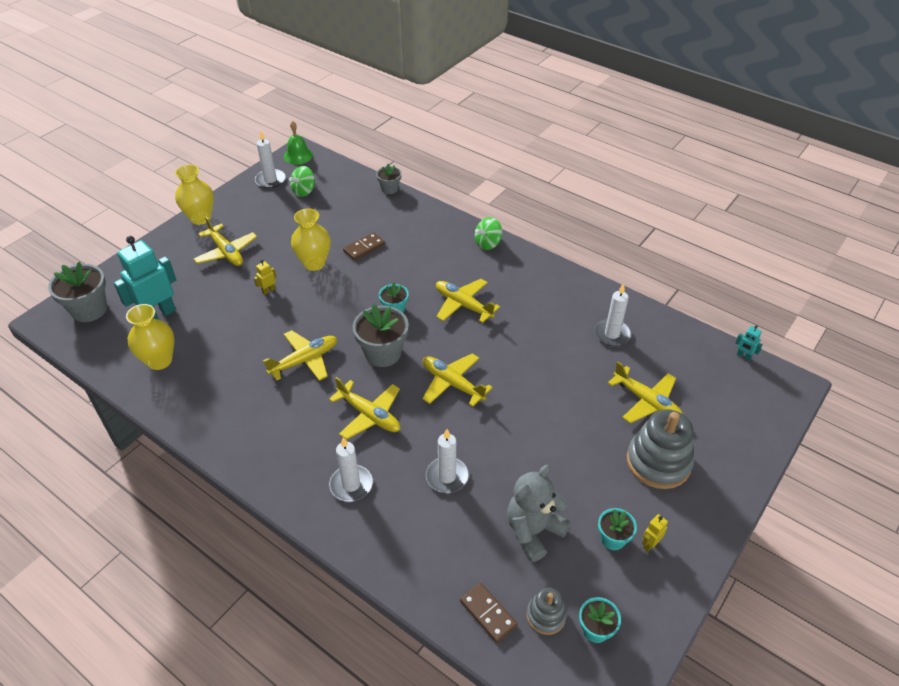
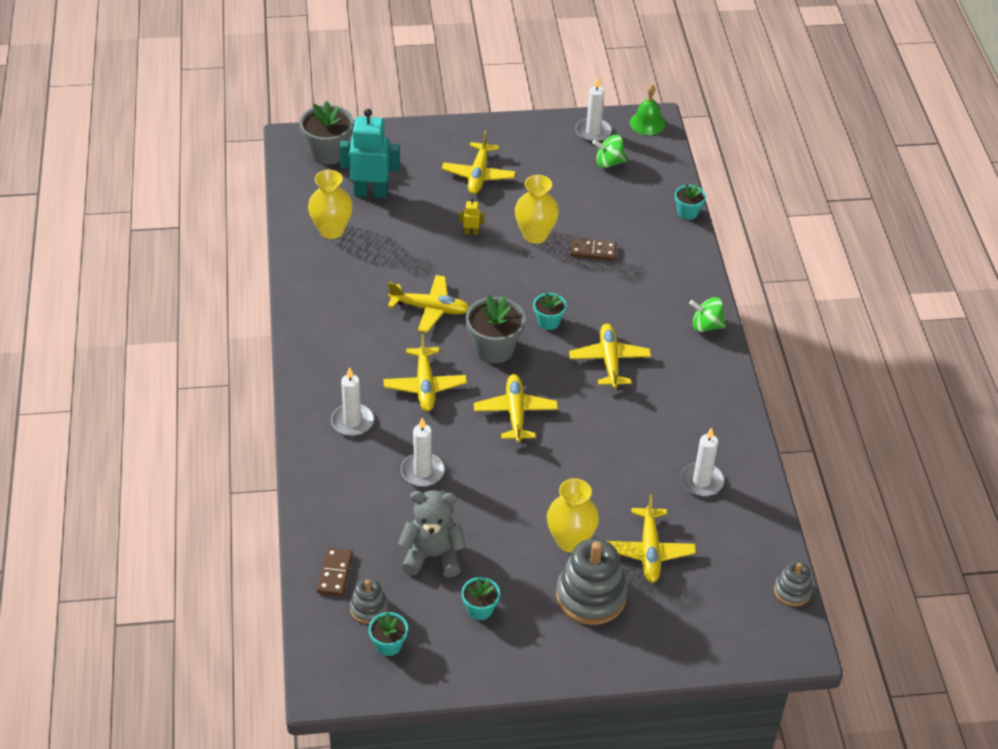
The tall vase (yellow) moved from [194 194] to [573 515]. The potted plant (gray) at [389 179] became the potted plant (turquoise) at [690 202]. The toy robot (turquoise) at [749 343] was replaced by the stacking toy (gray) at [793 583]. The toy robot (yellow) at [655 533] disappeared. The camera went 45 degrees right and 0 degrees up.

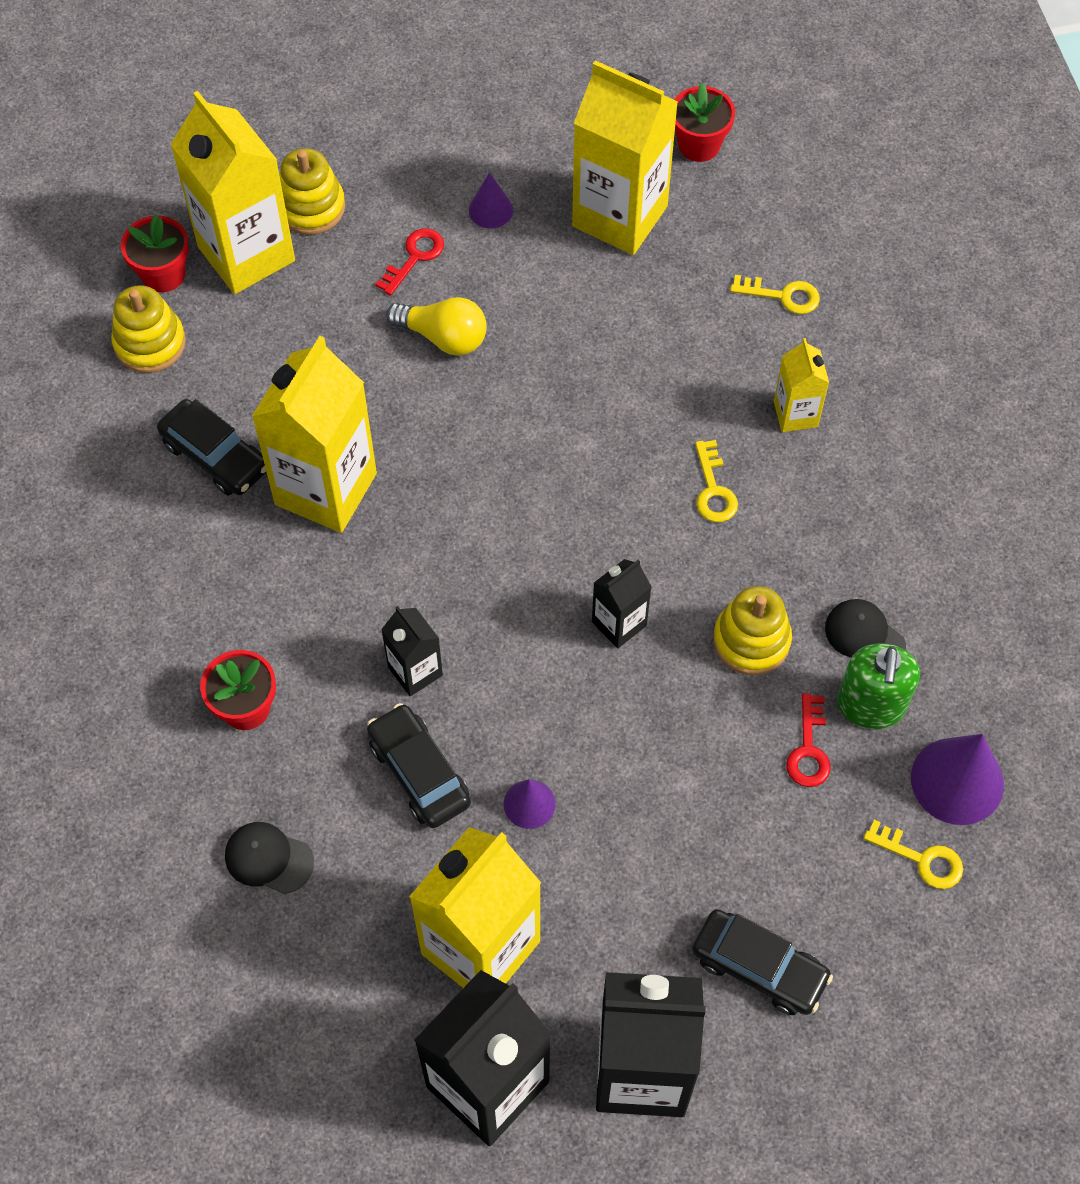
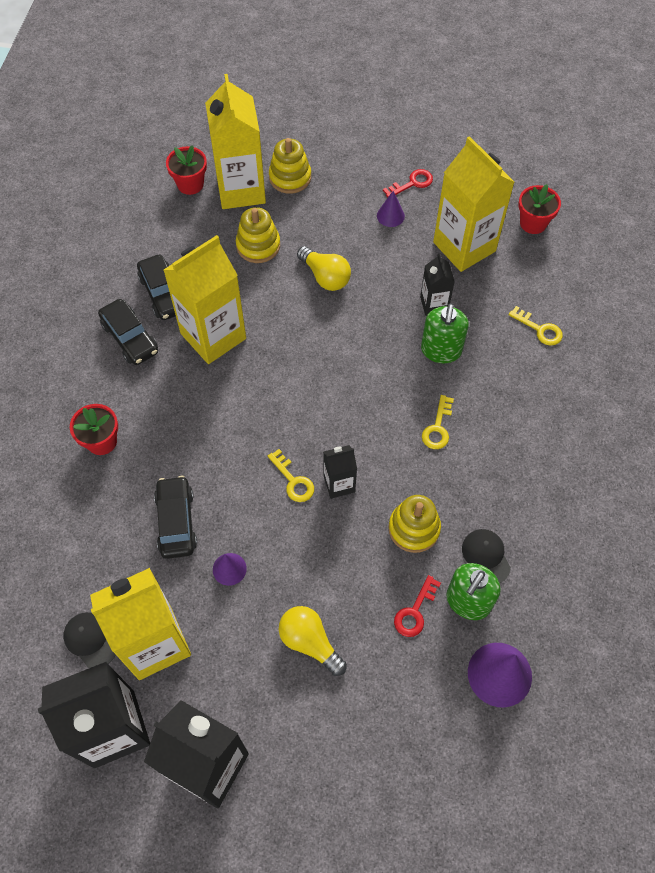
The key (scarlet) moved from [409 262] to [408 183]. The stacking toy (yellow) moved from [148 329] to [258 235]. The juice carton (yellow) at [801 385] disappeared. The juice carton (black) moved from [412 651] to [437 285]. The key (yellow) moved from [913 854] to [291 475]. The cap (black) moved from [269 858] to [89 640]. The automobile (black) moved from [762 962] to [128 332]. The soap dispenser (green) at [445 333] appeared. The light bulb (yellow) at [312 641] appeared. The camera went 25 degrees right and 0 degrees up.

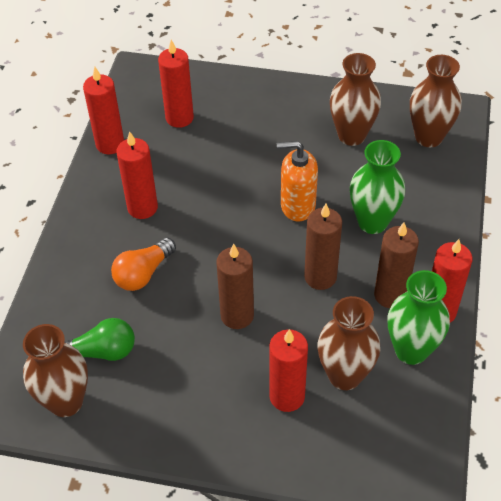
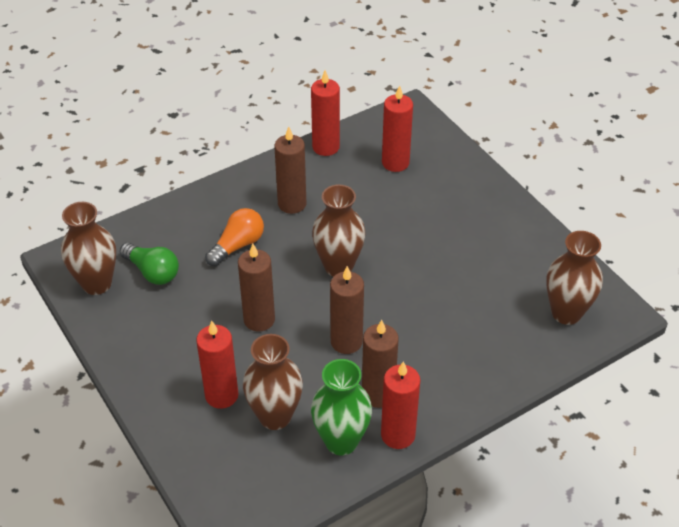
The tall vase (dark brown) moved from [355 99] to [338 230]. The pillar candle (scarlet) at [137 175] became the pillar candle (dark brown) at [290 170]. The tall vase (green) at [377 187] disappeared. The soap dispenser (orange) at [297 181] disappeared. The light bulb (orange) at [143 264] turned 135 degrees clockwise. The camera went 45 degrees right and 5 degrees down.

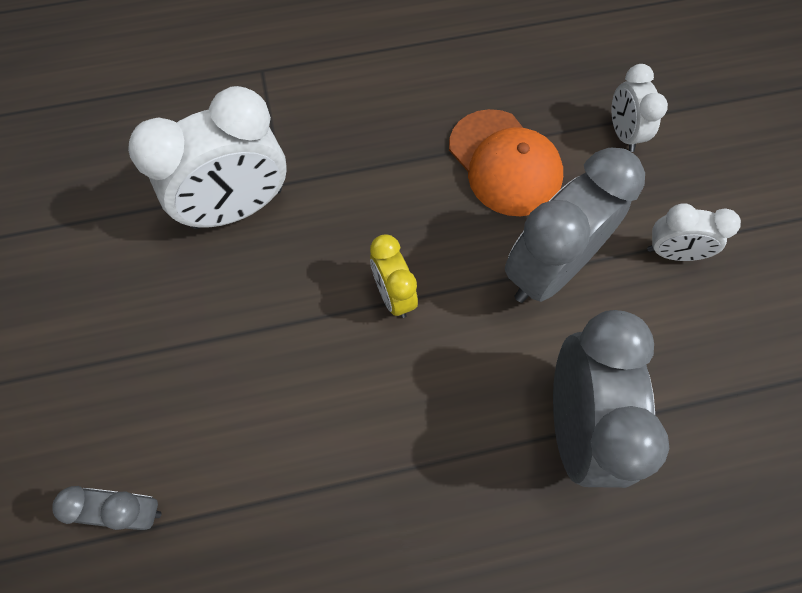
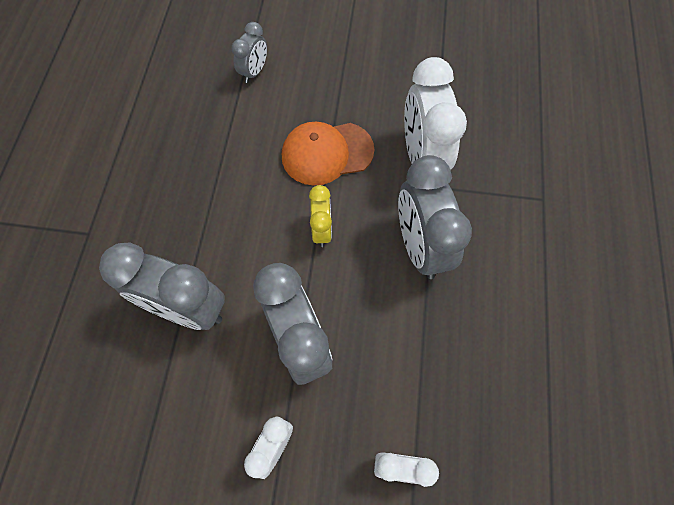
The cap (orange) moved from [506 162] to [328 154]. The clock (yellow) at [394 276] turned 90 degrees clockwise. The clock (gray) at [435 217] appeared. The camera went 110 degrees right and 0 degrees up.

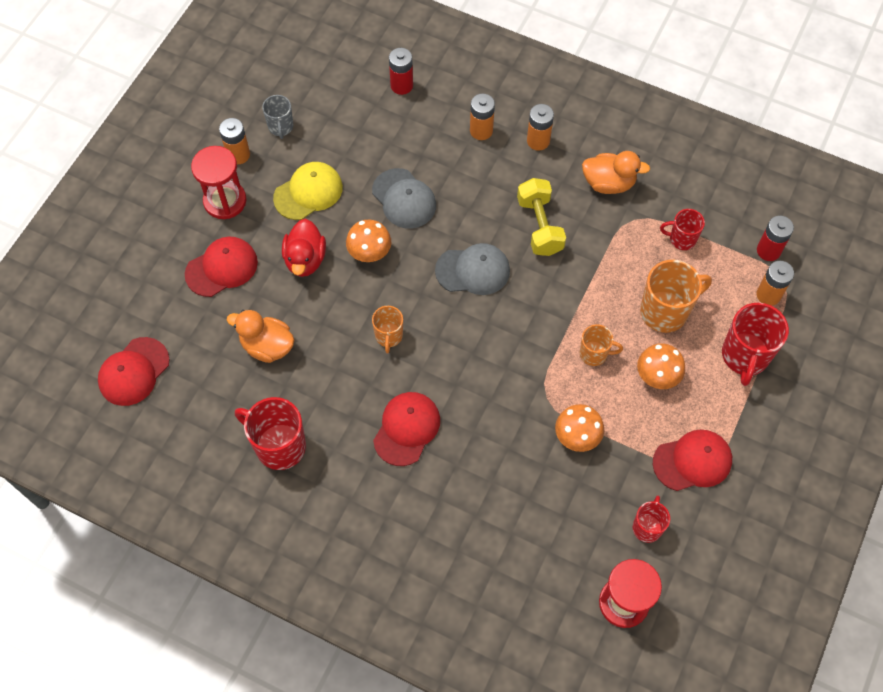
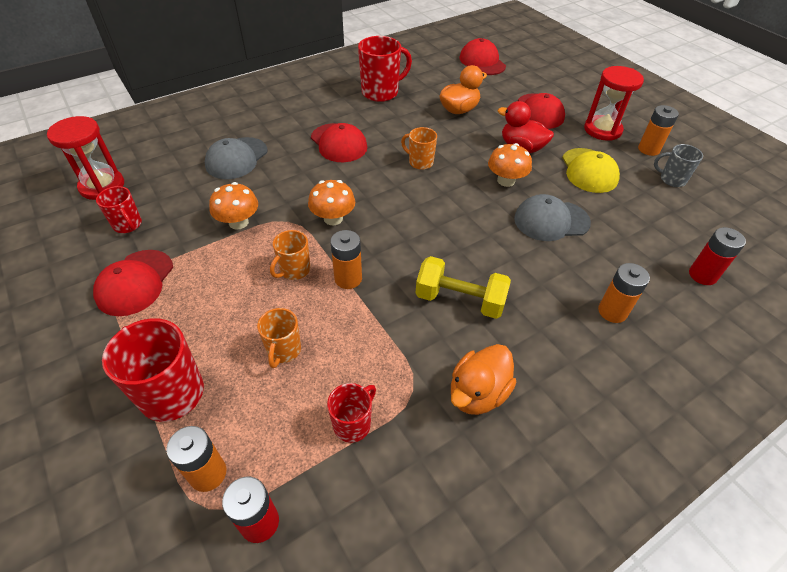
The power cell (orange) moved from [540 127] to [346 259]. The cap (gray) moved from [472 269] to [236 158]. The tea mug (orange) at [676 296] changed to 0.58 times the size. The fungus (orange) moved from [661 366] to [331 202]. The camera went 120 degrees right and 15 degrees down.

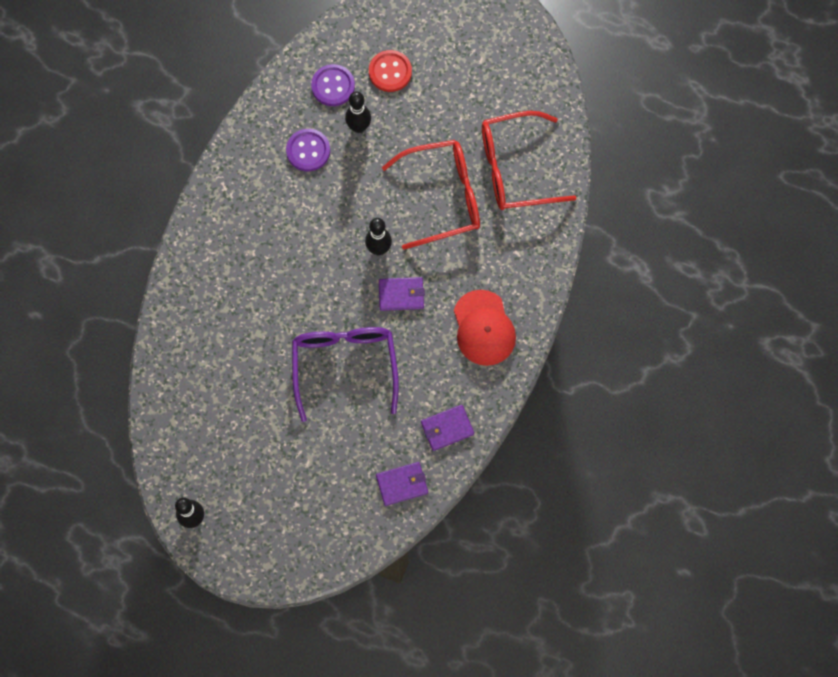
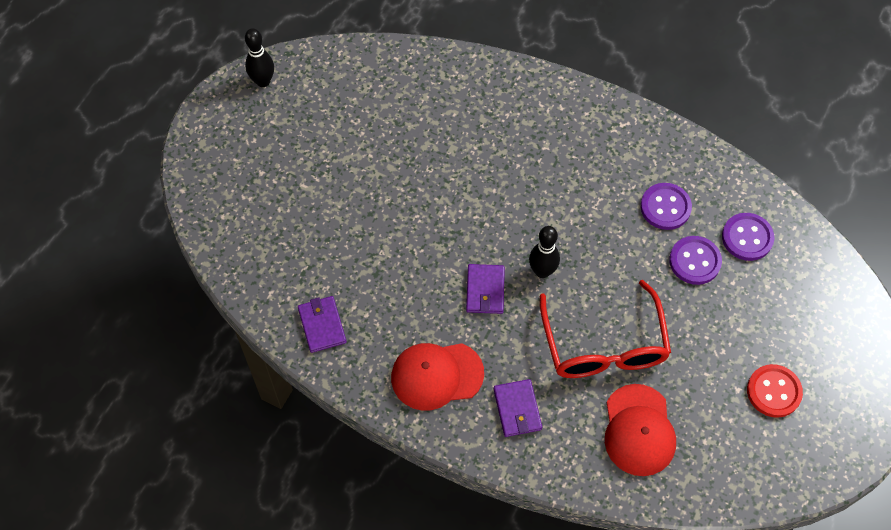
The shirt button (scarlet) moved from [390 71] to [775 391]. The tenpin (black) at [358 112] was replaced by the shirt button (violet) at [695 260]. The spectacles (scarlet) at [529 160] was replaced by the cap (scarlet) at [640 430]. The spectacles (violet) at [345 374] disappeared. The billfold (violet) moved from [402 484] to [517 408]. The camera went 95 degrees right and 10 degrees down.

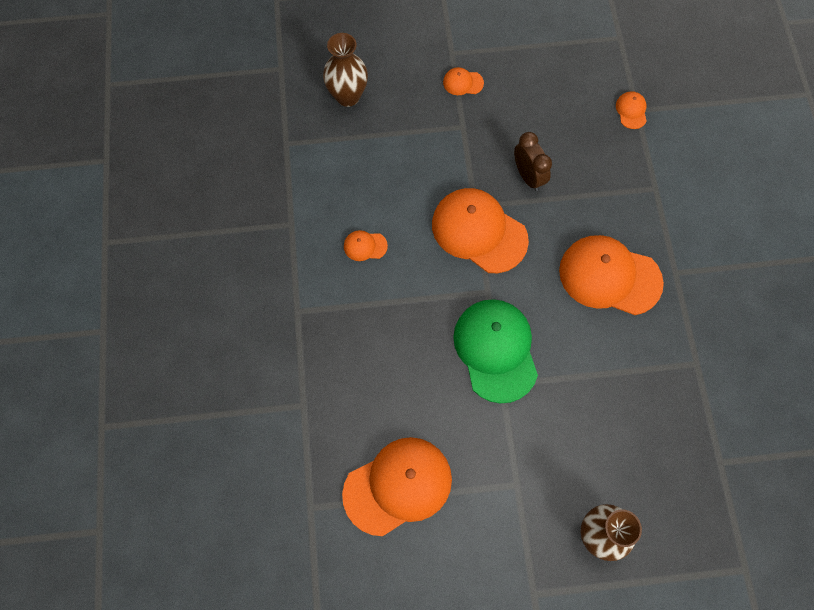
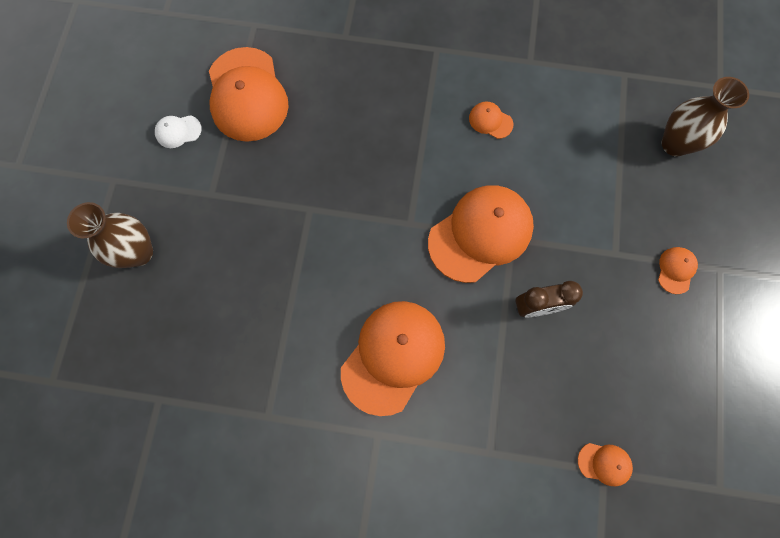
The cap (orange) at [366 245] turned 75 degrees counterclockwise. The cap (green) at [495 351] disappeared. The cap (snow-white) at [178 131] appeared. The camera went 105 degrees right and 5 degrees up.

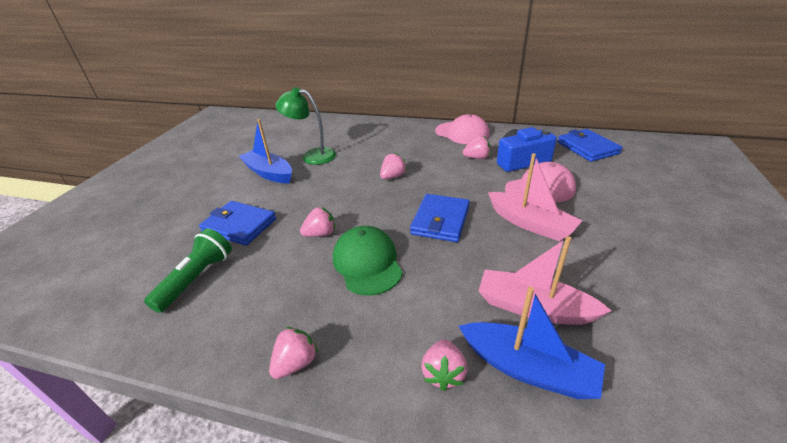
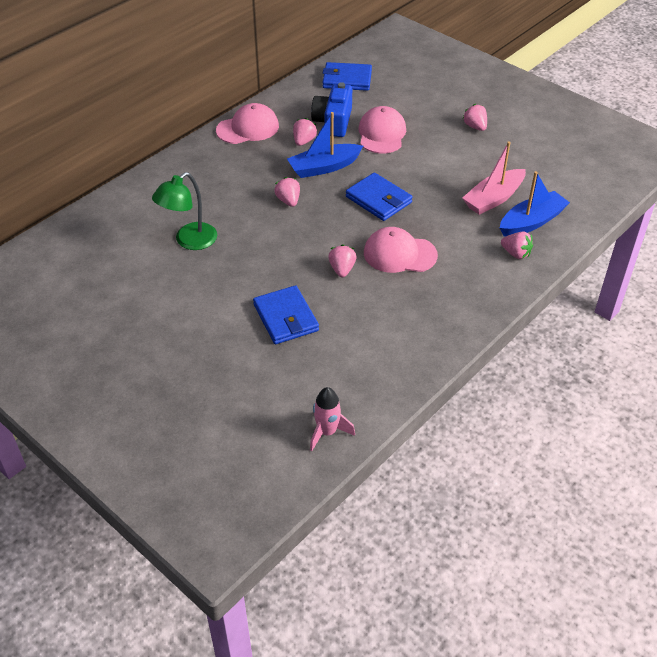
The toy boat (cobalt) moved from [265 151] to [325 145]. The toy boat (pink) at [535 197] disappeared. The billfold (cobalt) at [237 223] turned 75 degrees counterclockwise. The cap (green) at [368 260] became the cap (pink) at [401 250]. The flashlight (green) at [188 271] disappeared. The berry (pink) moved from [293 353] to [474 117]. The rocket (pink) at [332 419] appeared. The camera went 65 degrees left and 10 degrees up.

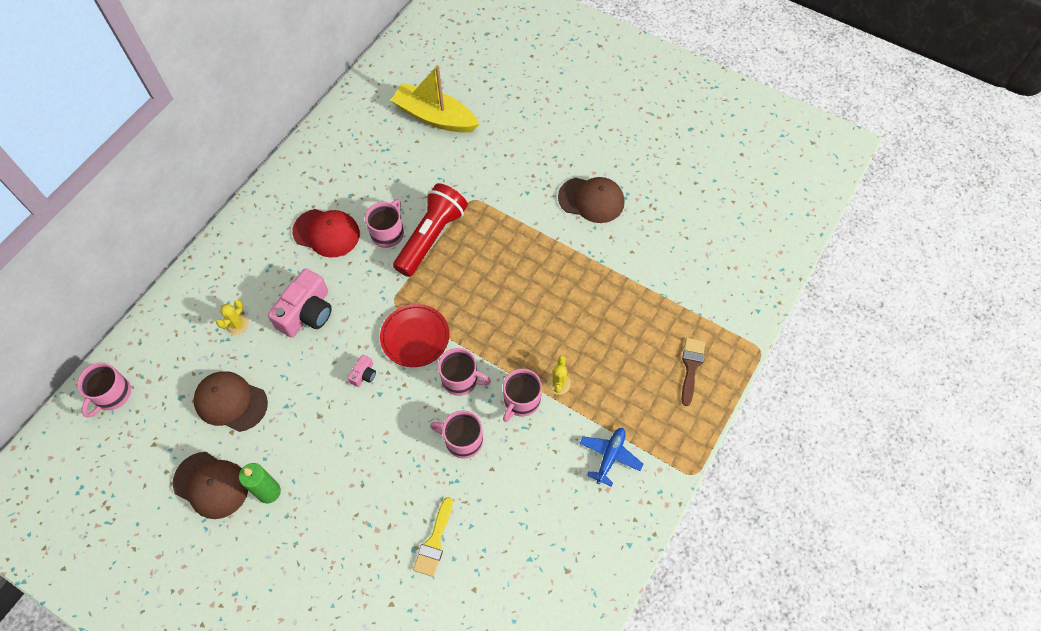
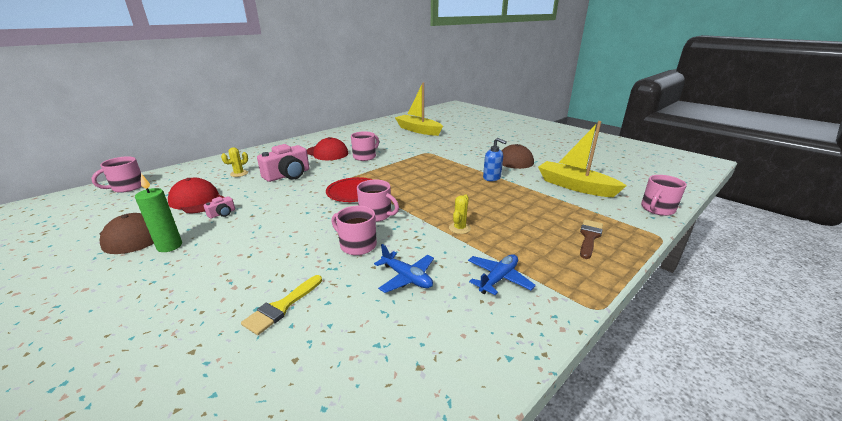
The flashlight (scarlet) at [430 230] disappeared. The photo camera (pink) moved from [362 371] to [219 207]. The tea mug (pink) moved from [522 395] to [664 195]. The cap (dark brown) at [231 401] became the cap (scarlet) at [196 195]. The toy boat (yellow) at [582 159] appeared. The soap dispenser (cobalt) at [495 159] appeared. The plane (cobalt) at [404 268] appeared. The camera went 15 degrees right and 35 degrees down.

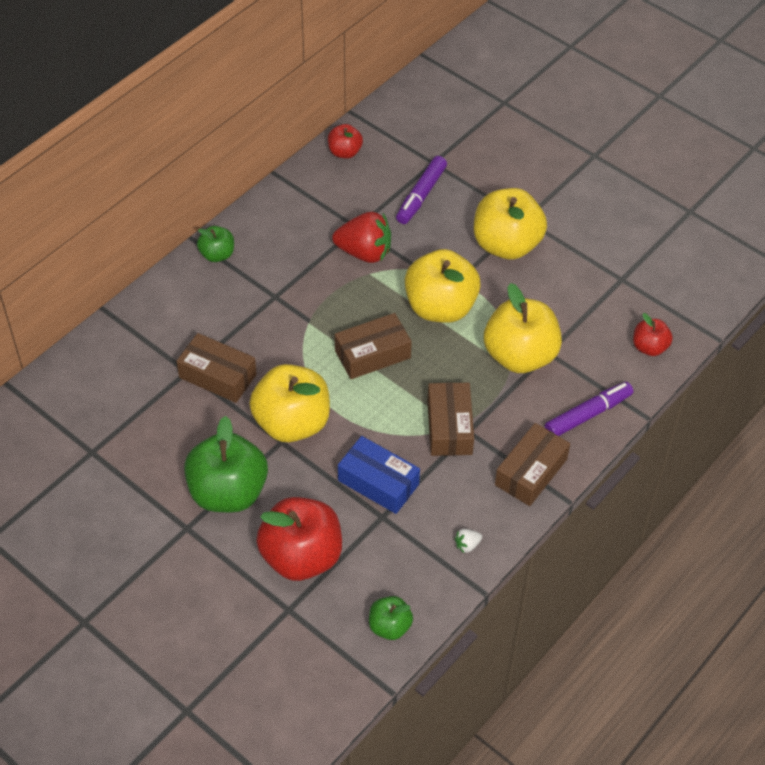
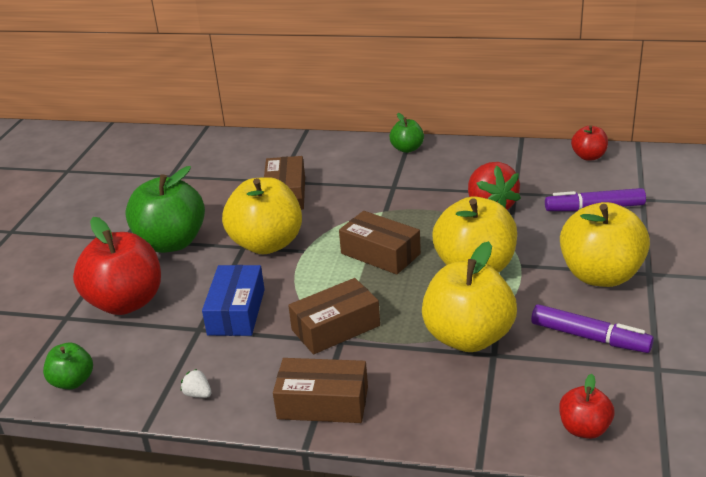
The marker (violet) moved from [589 409] to [592 328]. The camera went 65 degrees right and 20 degrees down.

